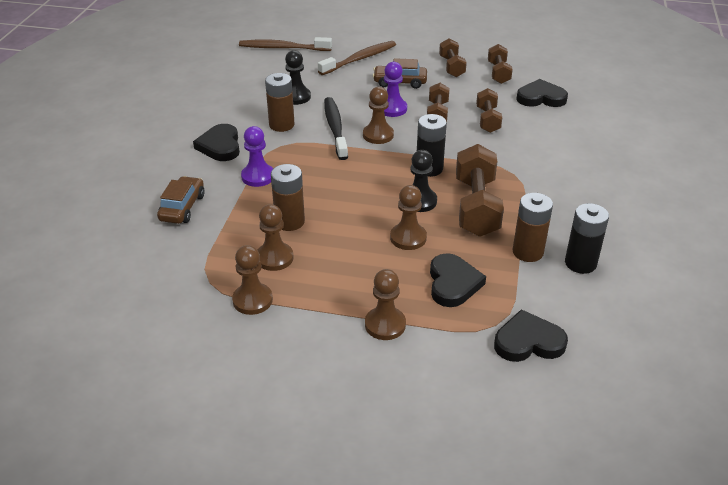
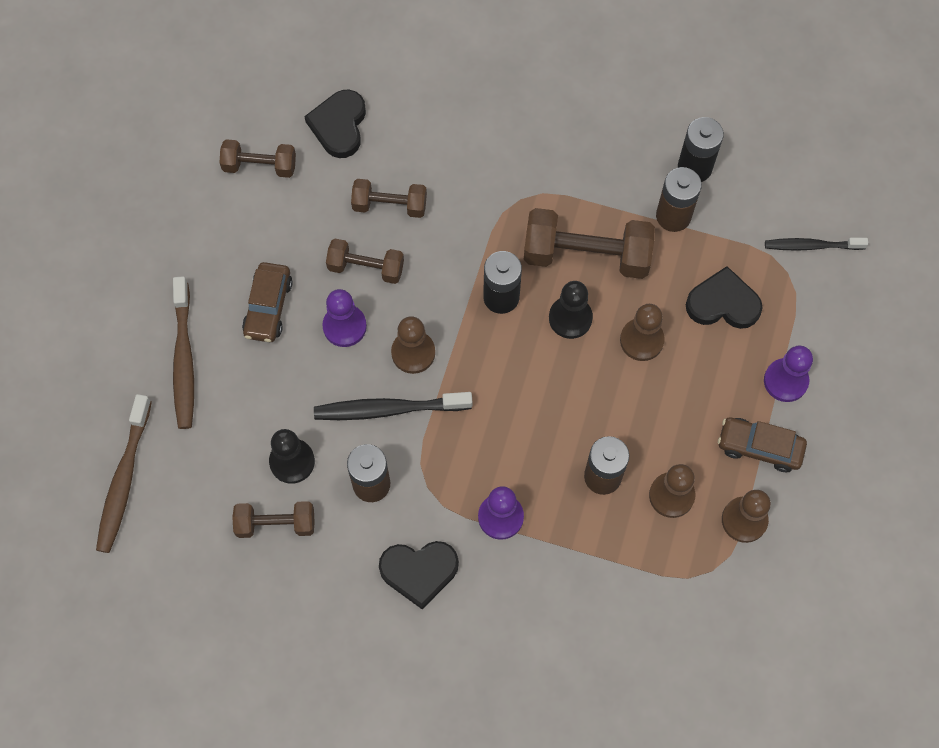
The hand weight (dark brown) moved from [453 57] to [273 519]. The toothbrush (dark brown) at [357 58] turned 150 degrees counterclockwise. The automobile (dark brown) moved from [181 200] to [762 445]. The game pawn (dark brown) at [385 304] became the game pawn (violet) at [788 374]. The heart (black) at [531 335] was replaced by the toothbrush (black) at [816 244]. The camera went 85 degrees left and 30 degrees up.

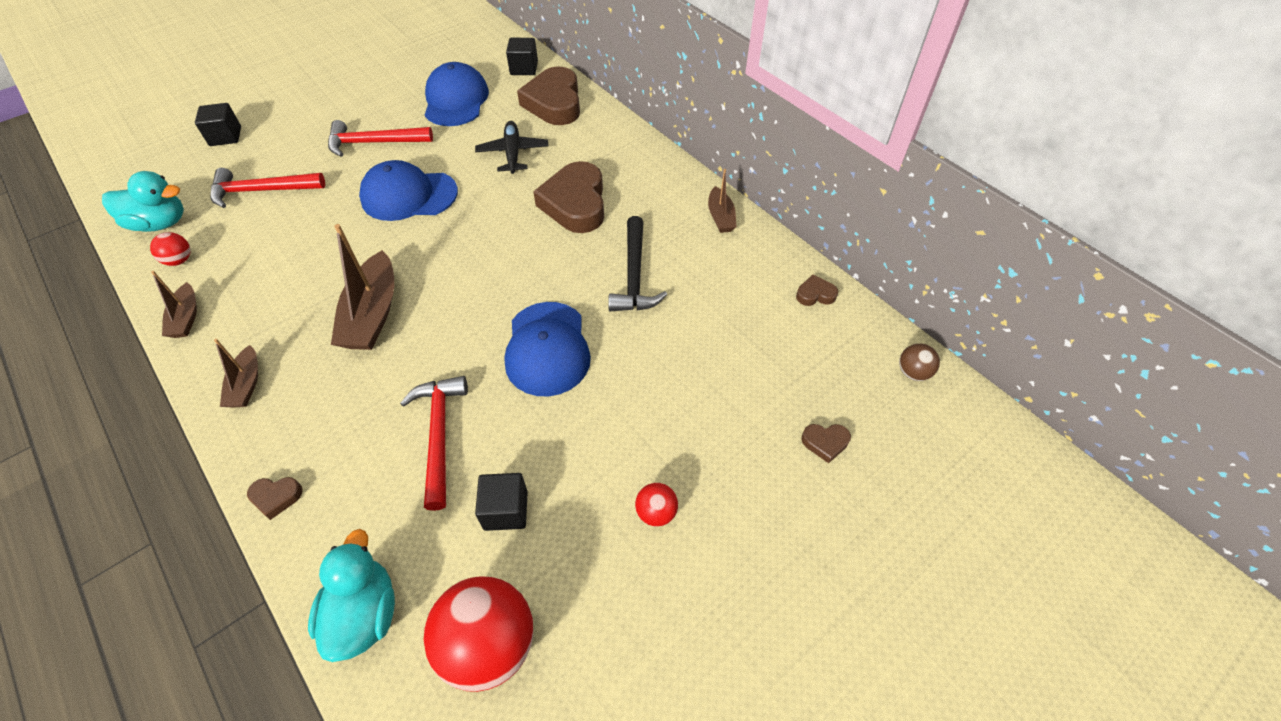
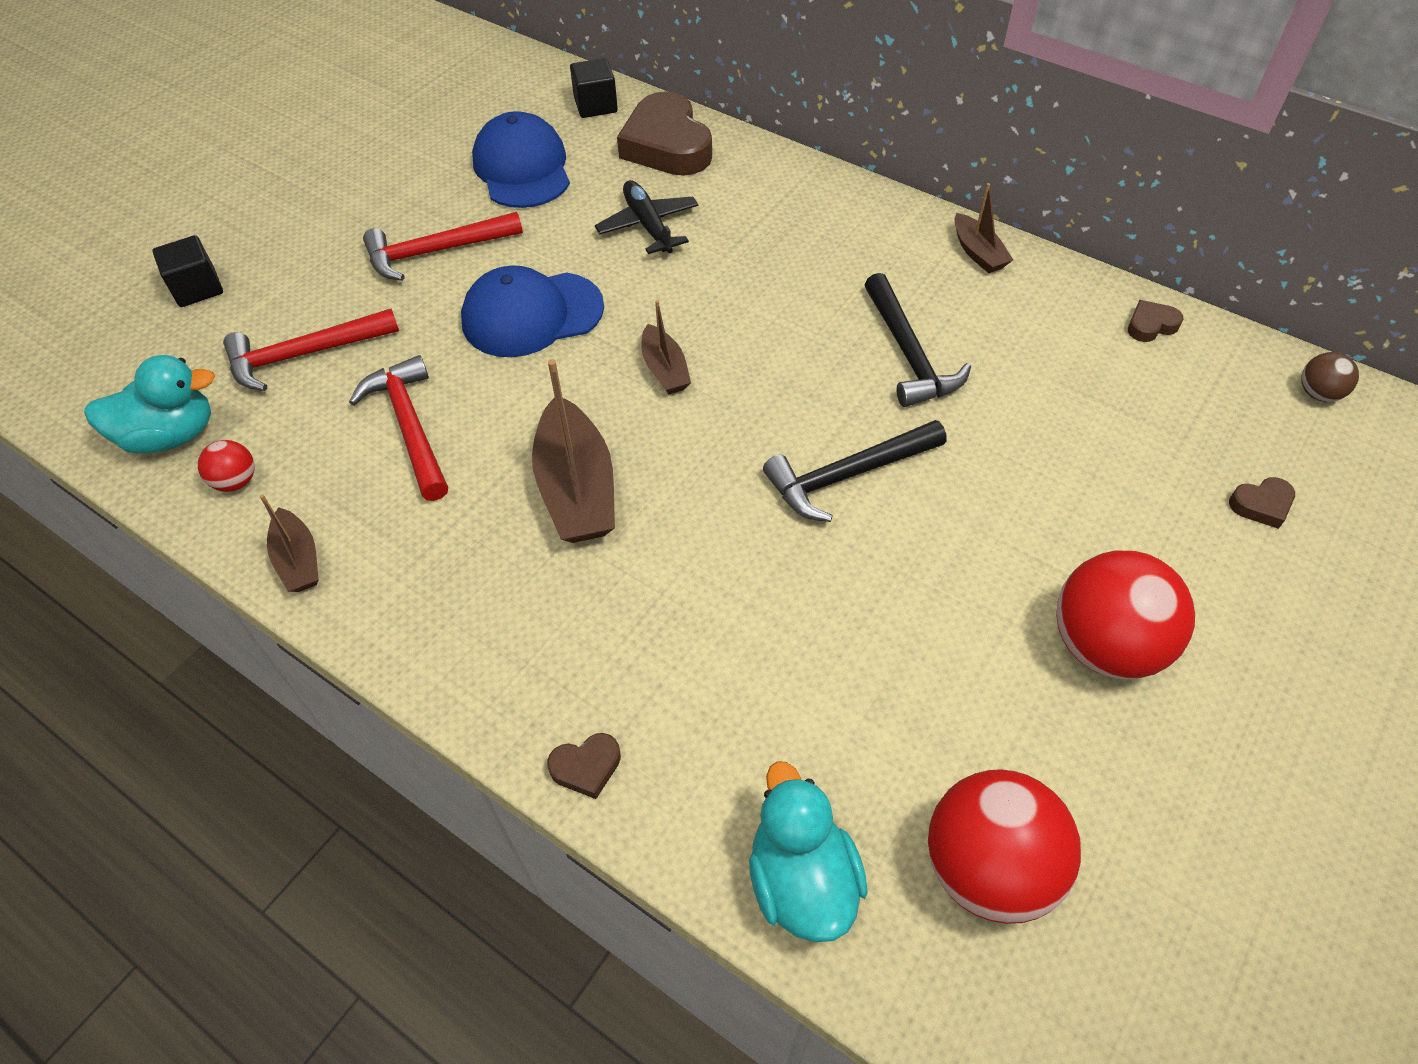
The heart (dark brown) at [568 197] disappeared. The cap (cobalt) at [547 349] was replaced by the carpenter's hammer (black) at [855 471]. The toy boat (dark brown) moved from [236 373] to [666 347]. The carpenter's hammer (scarlet) moved from [434 443] to [398 428]. The block (black) at [501 502] disappeared. The play ball (scarlet) at [656 505] changed to 2.14 times the size. The camera went 15 degrees left and 0 degrees up.

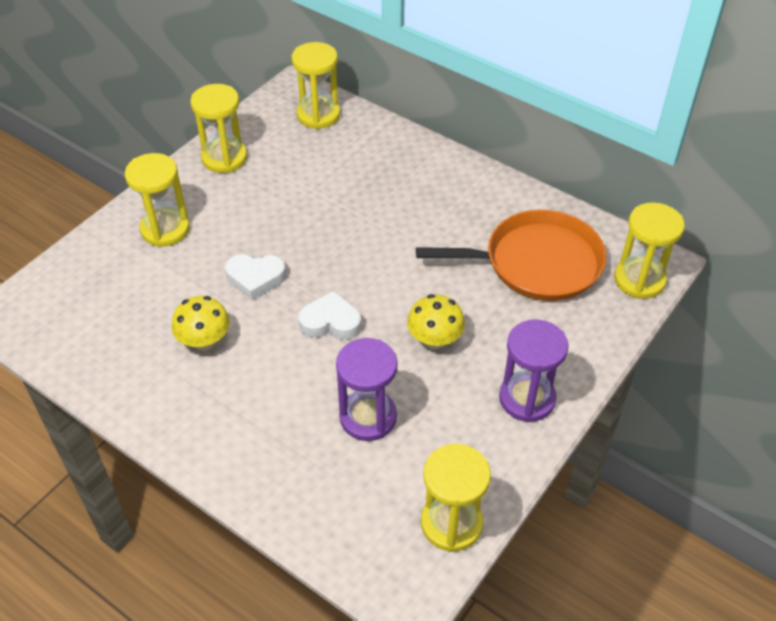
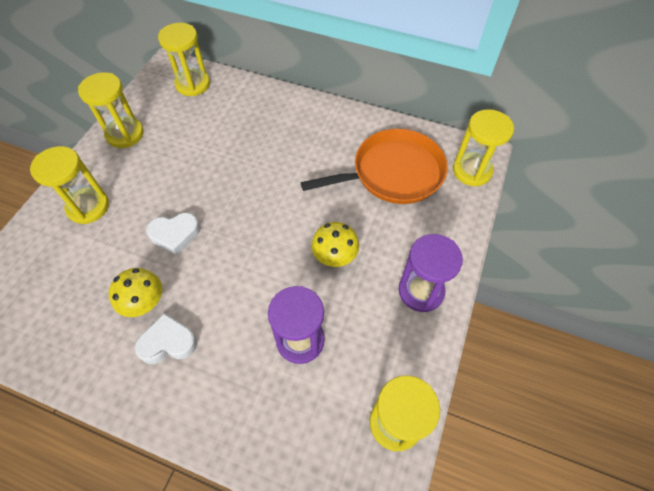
The heart (snow-white) moved from [329 315] to [166 338]. The camera went 15 degrees left and 10 degrees up.

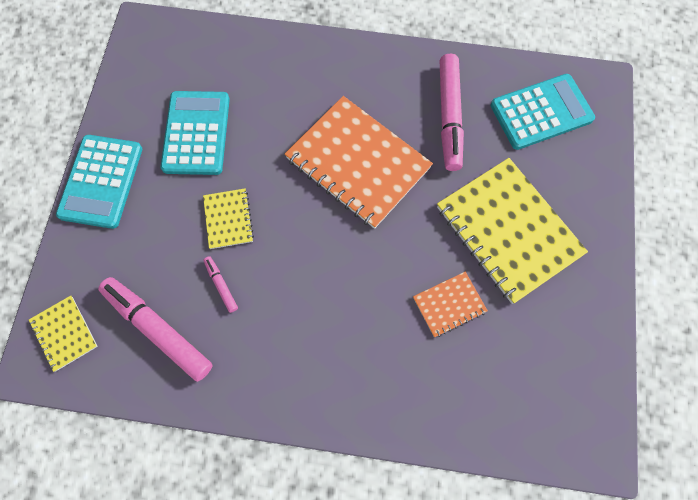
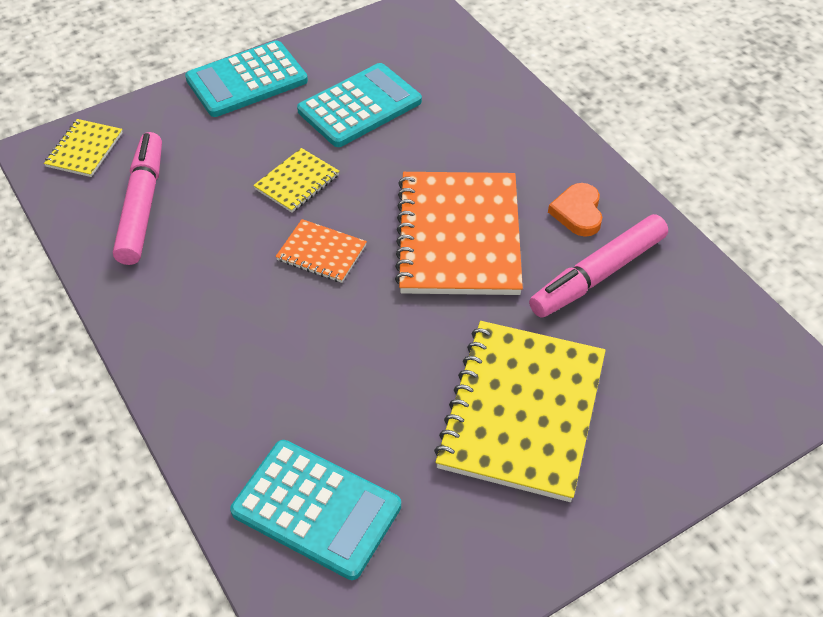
The pocket calculator (turquoise) moved from [542 112] to [315 510]. The marker (pink) at [220 284] disappeared. The notepad (orange) moved from [450 304] to [321 251]. The heart (orange) at [575 210] appeared. The camera went 50 degrees right and 20 degrees down.

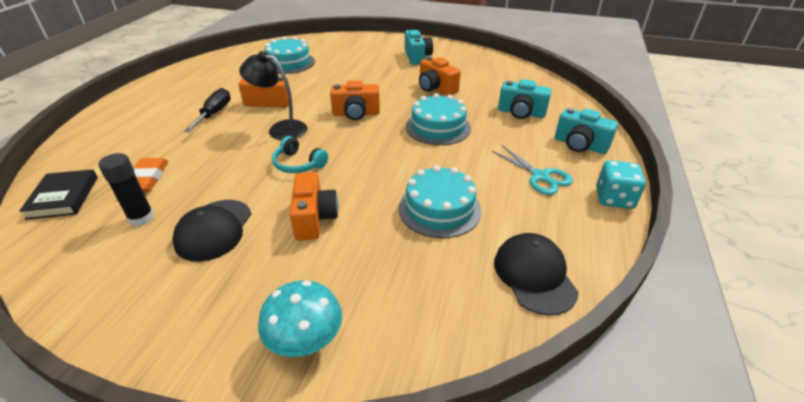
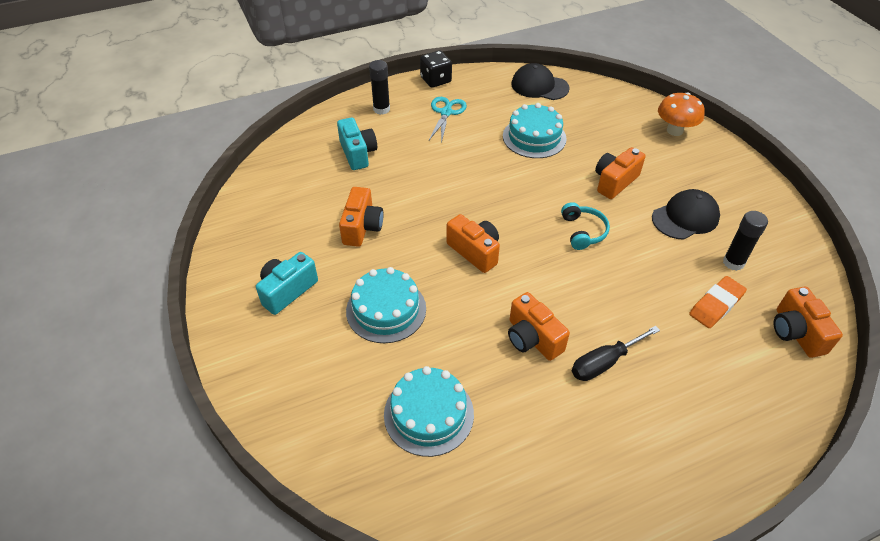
The lamp (black) at [273 95] disappeared. The layer cake (turquoise) moved from [438 119] to [386 305]. The photo camera (turquoise) at [586 131] was replaced by the glue (black) at [379 87]. The dice (turquoise) at [621 184] became the dice (black) at [436 69]. The book (black) at [58 194] was replaced by the photo camera (orange) at [808 322]. The cap (black) at [536 274] turned 75 degrees clockwise. The fungus (turquoise) at [300 318] became the fungus (orange) at [681 114]. The camera went 130 degrees left and 10 degrees up.

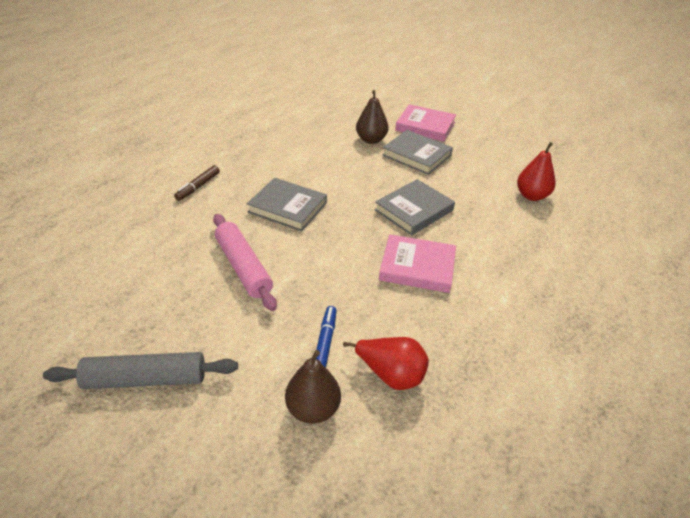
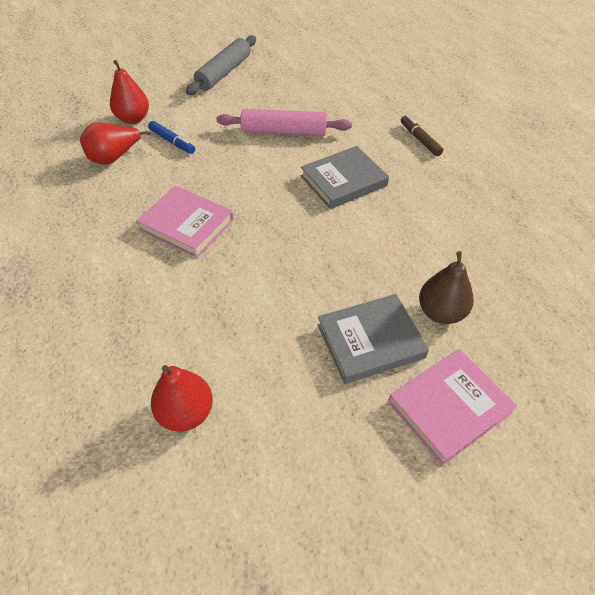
The book (gray) at [415 207] disappeared. The book (pink) at [417 263] turned 75 degrees clockwise. The pear (dark brown) at [313 387] became the pear (scarlet) at [129 92]. The camera went 125 degrees right and 10 degrees up.

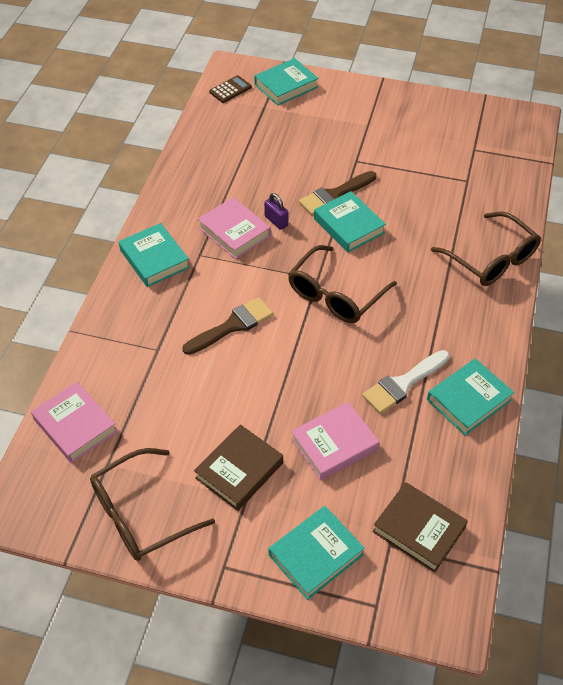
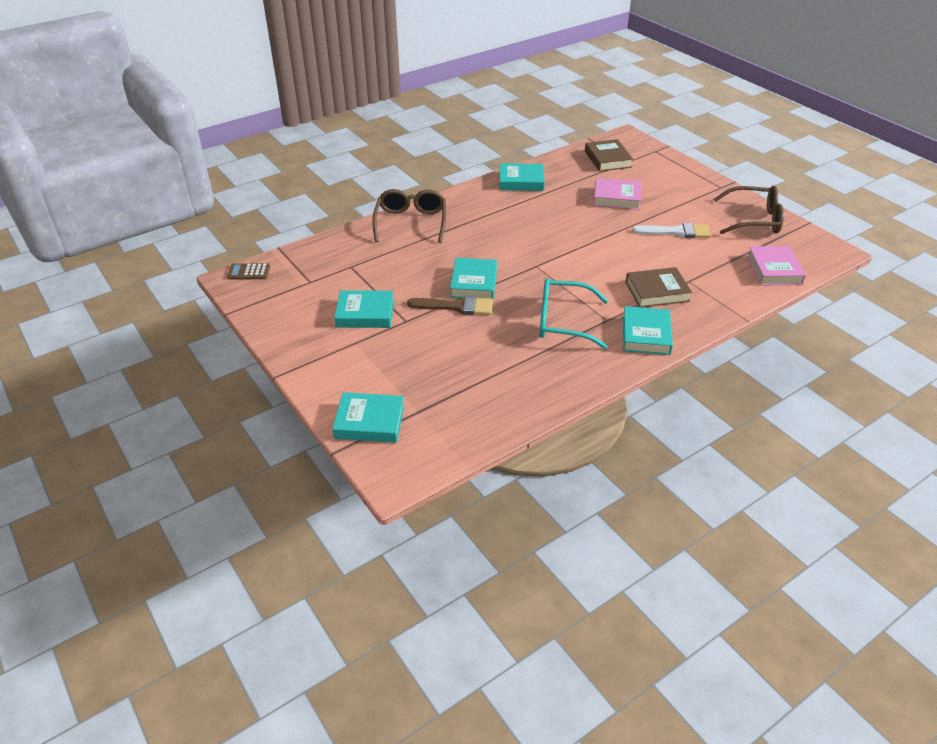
The pocket calculator (dark brown) moved from [230 89] to [248 271]. The lock (violet) at [276 211] disappeared. The book (pink) at [234 228] was replaced by the spectacles (turquoise) at [574 313]. The spectacles (dark brown) at [342 284] disappeared. The paintbrush (dark brown) at [227 326] disappeared. The paintbrush (snow-white) moved from [406 382] to [671 230]. The book (dark brown) moved from [238 467] to [658 287]. The book (turquoise) moved from [317 553] to [364 309]. The camera went 140 degrees left and 10 degrees down.

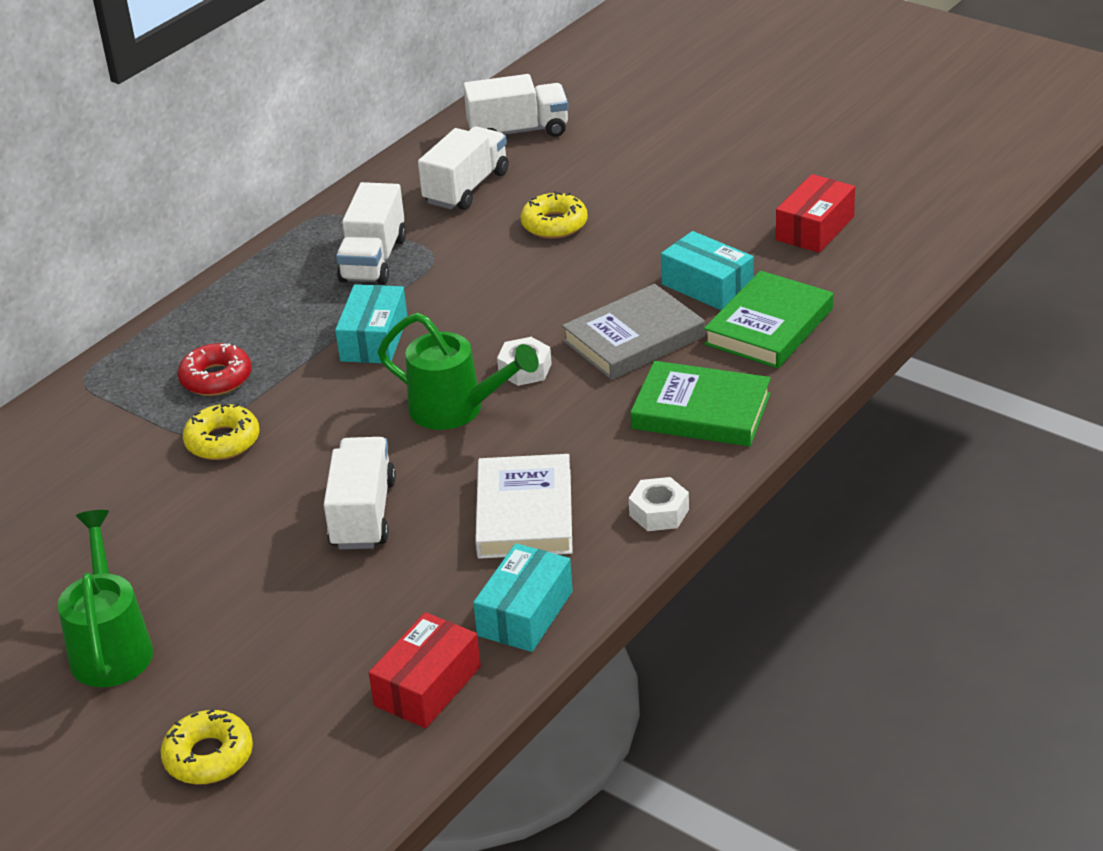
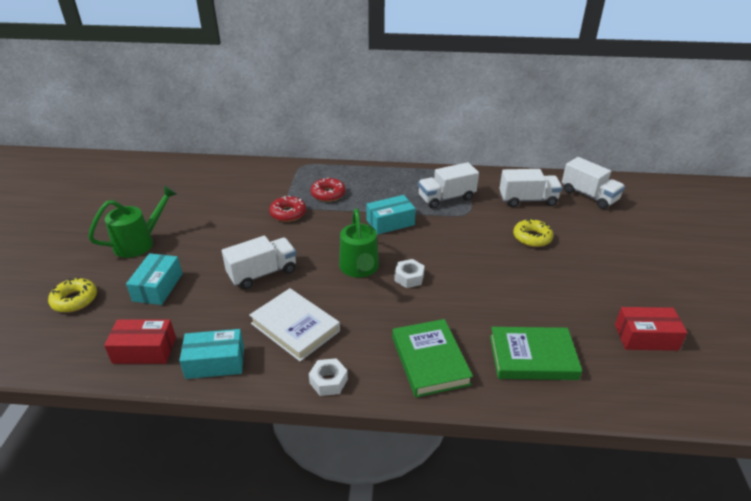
The package (turquoise) moved from [707 270] to [154 279]. The book (gray) at [633 332] disappeared. The glazed donut (yellow) at [221 431] became the glazed donut (scarlet) at [287 209]. The book (snow-white) at [524 506] turned 75 degrees clockwise. The camera went 55 degrees right and 0 degrees up.

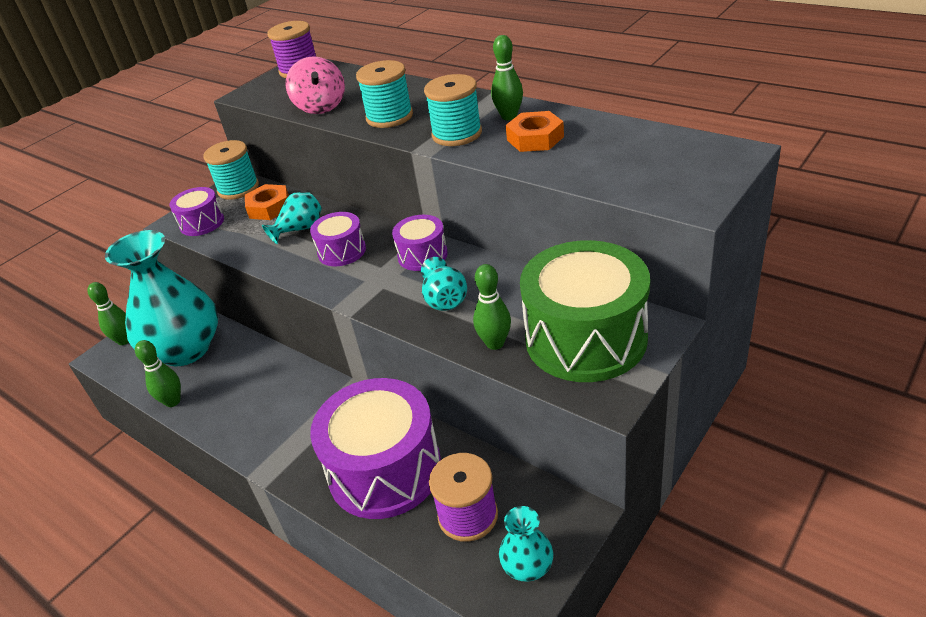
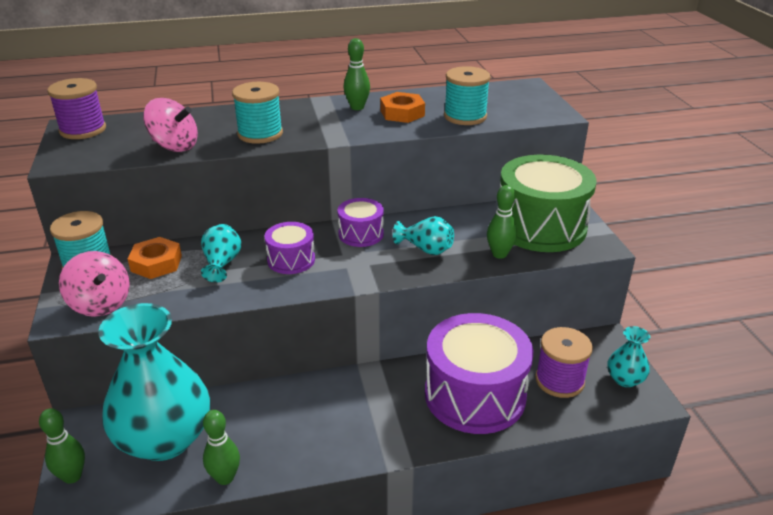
The spool (turquoise) moved from [453 110] to [467 95]. The drum (violet) at [196 211] was replaced by the toy top (pink) at [94 284]. The camera went 55 degrees left and 5 degrees down.

